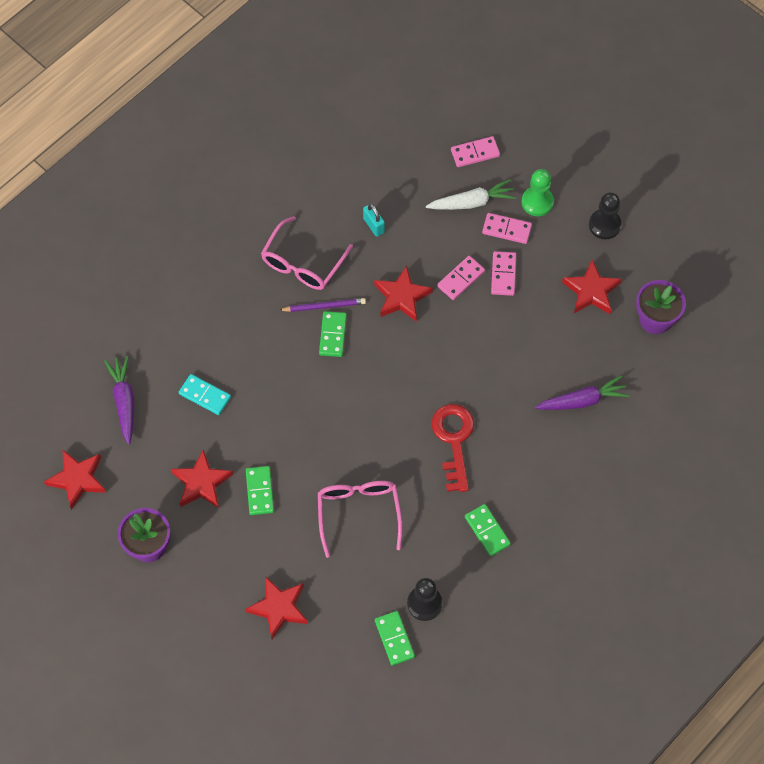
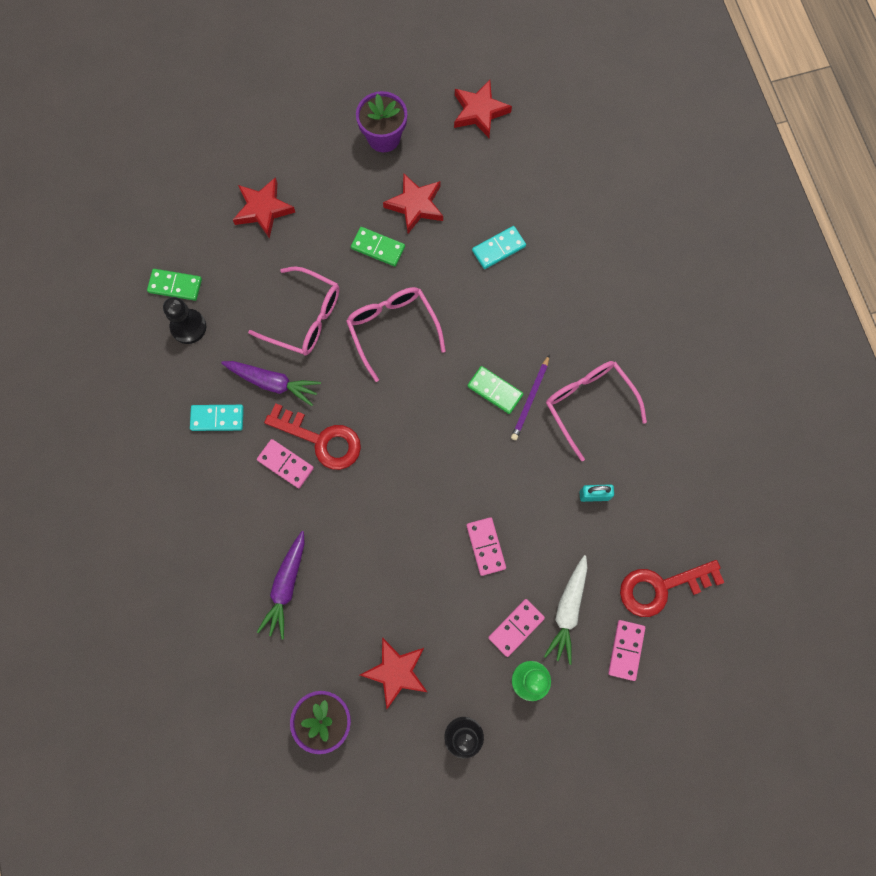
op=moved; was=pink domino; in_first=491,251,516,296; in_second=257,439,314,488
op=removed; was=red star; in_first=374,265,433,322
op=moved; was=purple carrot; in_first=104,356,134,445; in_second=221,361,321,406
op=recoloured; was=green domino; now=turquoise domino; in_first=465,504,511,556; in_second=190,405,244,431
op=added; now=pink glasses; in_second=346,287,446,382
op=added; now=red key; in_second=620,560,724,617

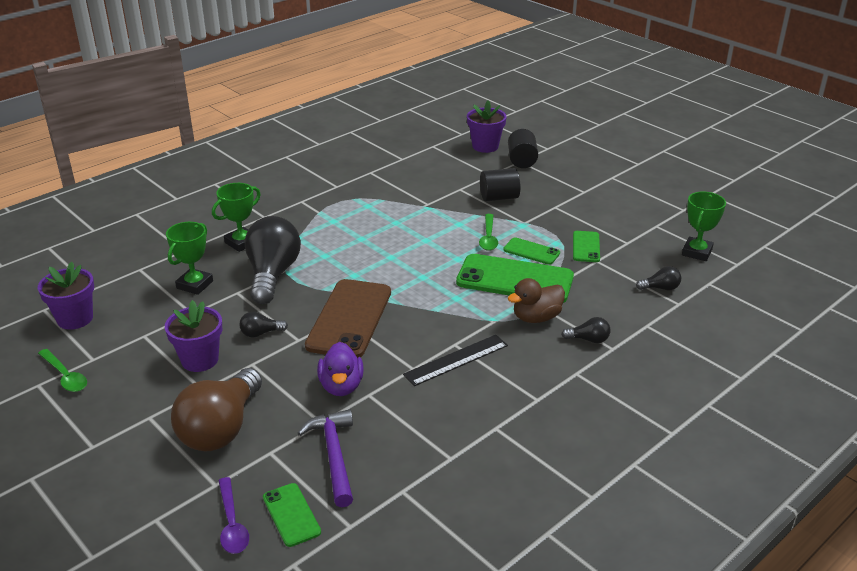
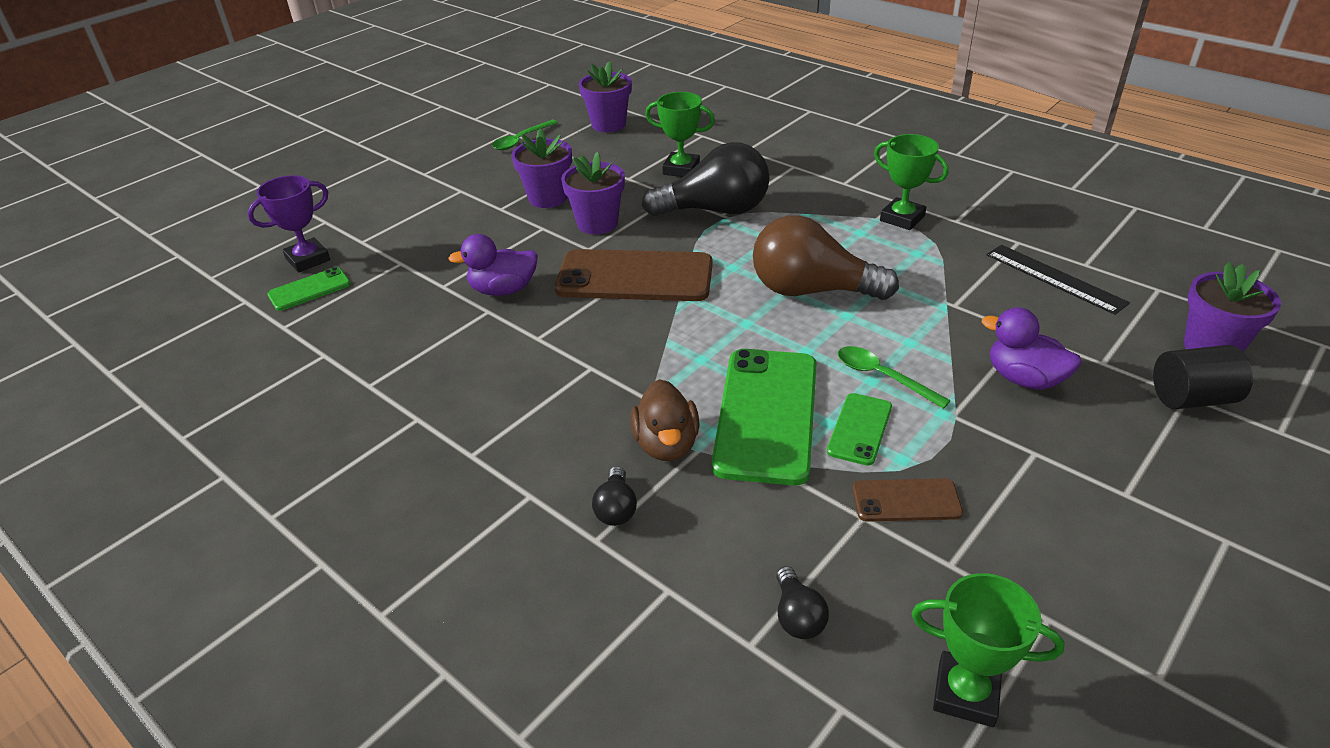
op=replaced; was=black cylinder; now=purple duck; in_first=480,168,520,201; in_second=982,307,1081,390
op=moved; was=green trophy; in_first=212,183,261,252; in_second=874,134,949,230
op=turned; was=green spoon; in_first=479,214,498,251; in_second=838,346,951,409; clockwise=45
op=recoloured; was=green phone; now=brown phone; in_first=573,231,600,262; in_second=852,478,963,522
op=turned; was=brown duck; in_first=508,278,565,323; in_second=631,379,700,461; clockwise=-150
op=replaced; was=black light bulb; now=purple flower pot; in_first=240,312,288,338; in_second=561,152,625,234
op=moved; was=black ruler; in_first=403,335,508,386; in_second=987,245,1130,315
op=moved; was=brown light bulb; in_first=171,368,262,451; in_second=753,215,899,300
op=removed; was=purple hammer; in_first=298,409,353,507
op=replaced; was=purple spoon; now=purple trophy; in_first=218,477,249,554; in_second=248,175,330,273

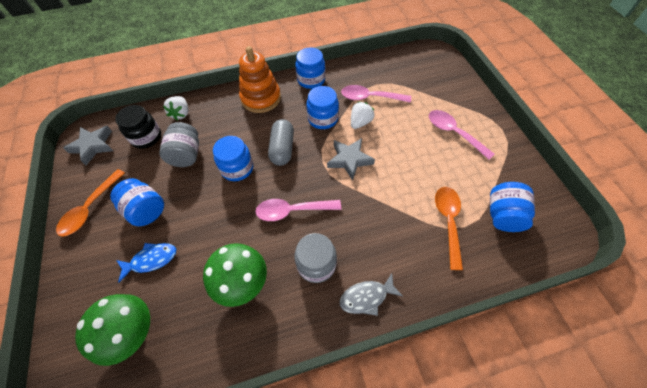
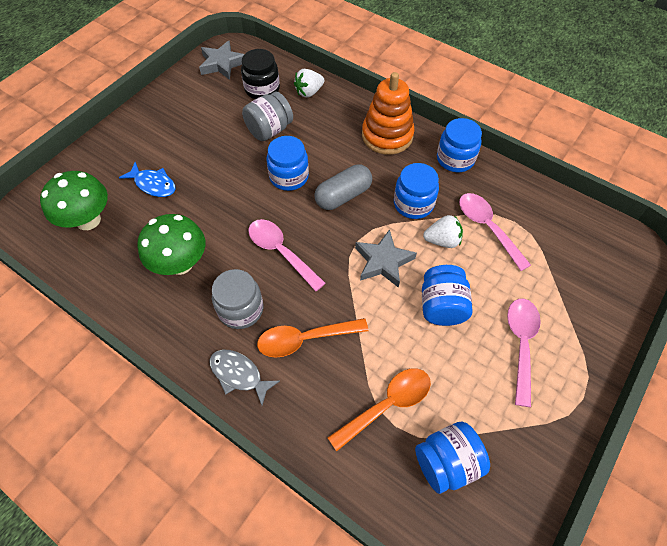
op=moved; was=orange spoon; in_first=56,169,125,237; in_second=257,318,368,358
op=moved; was=blue jar; in_first=110,178,164,226; in_second=422,265,472,326

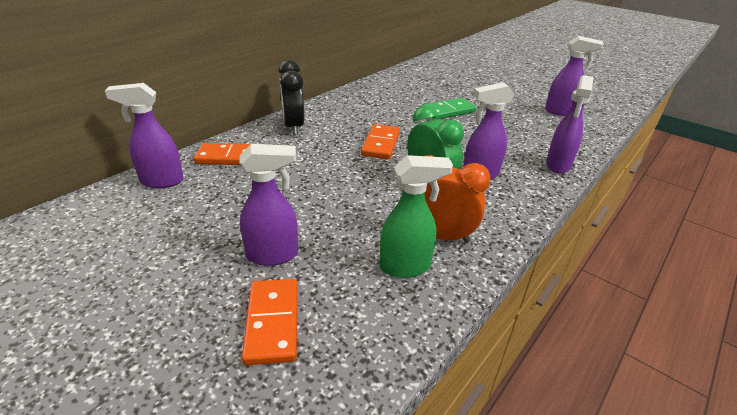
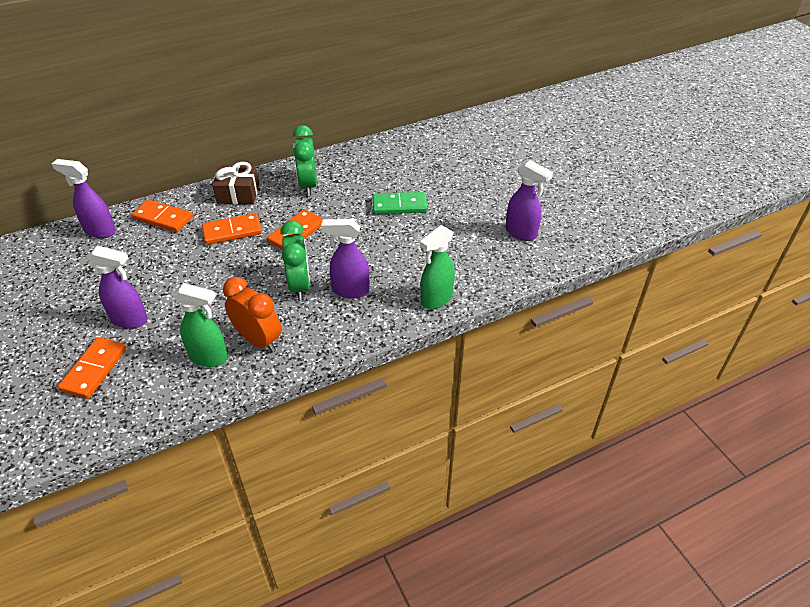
op=replaced; was=black clock; now=brown gift; in_first=278,60,304,135; in_second=212,162,259,204
op=recoloured; was=purple spray bottle; now=green spray bottle; in_first=546,75,593,173; in_second=420,225,455,309
op=added; now=green clock; in_second=293,125,317,196
op=added; now=orange domino; in_second=202,213,262,245

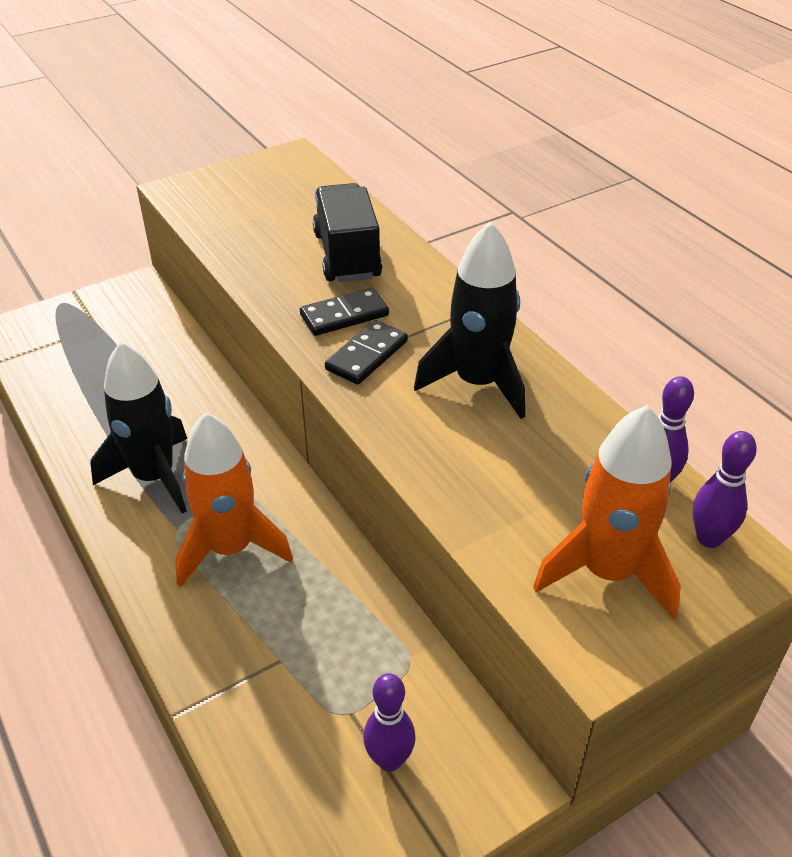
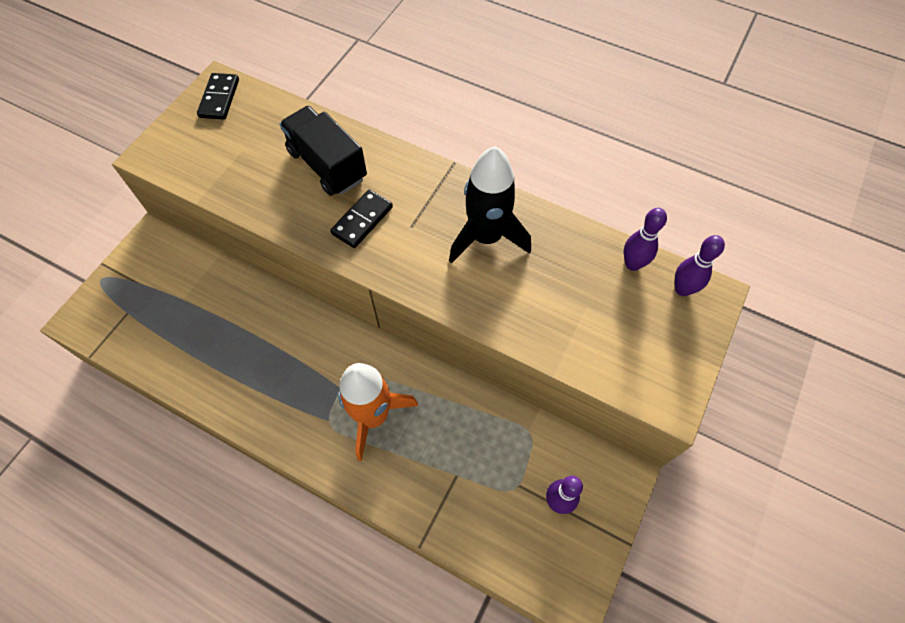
op=moved; was=black domino; in_first=325,320,408,385; in_second=197,73,239,120
op=removed; was=black rocket; in_first=90,342,187,514
op=removed; was=orange rocket; in_first=533,405,681,620

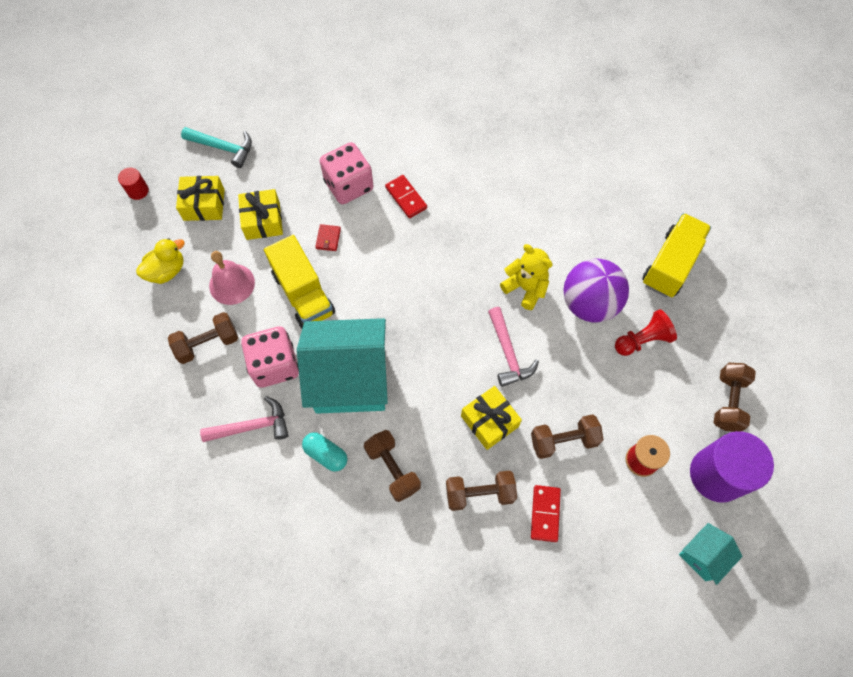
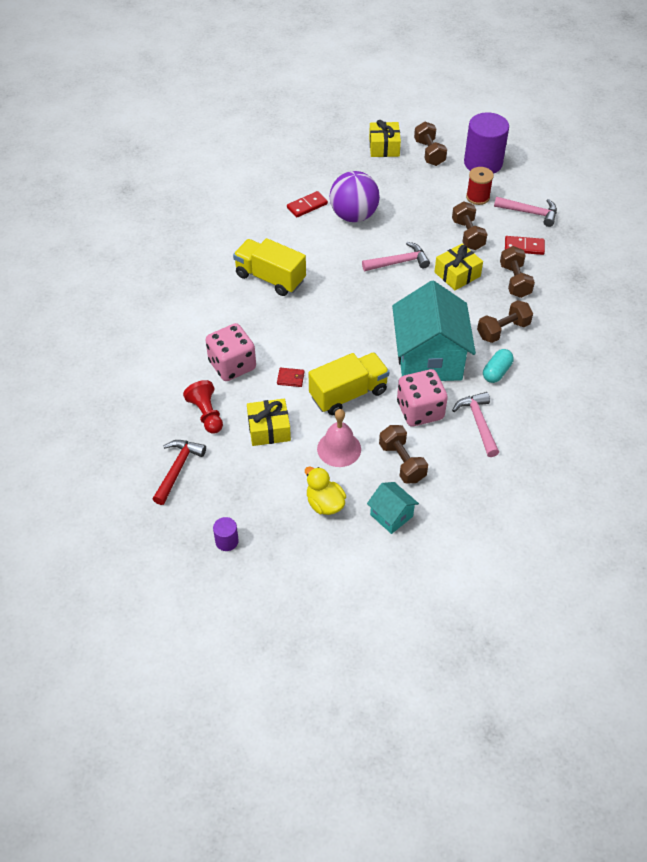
op=recoloured; was=turquoise hammer; now=red hammer; in_first=181,127,252,168; in_second=153,440,206,505
op=recoloured; was=red cylinder; now=purple cylinder; in_first=118,168,149,200; in_second=213,517,239,551
op=moved; was=red domino; in_first=385,175,427,218; in_second=287,191,328,218
op=moved; was=yellow gift; in_first=176,176,225,221; in_second=369,120,401,157
op=moved; was=yellow truck; in_first=642,213,711,297; in_second=233,238,306,296
op=removed; was=yellow teddy bear; in_first=500,244,553,310
op=moved; was=red pawn; in_first=615,309,677,356; in_second=183,380,223,434
op=turned; was=brown dumbbell; in_first=714,363,756,432; in_second=414,122,447,166; clockwise=60
op=moved; was=turquoise house; in_first=679,523,743,585; in_second=367,482,419,534
op=added; now=pink hammer; in_second=494,197,557,227

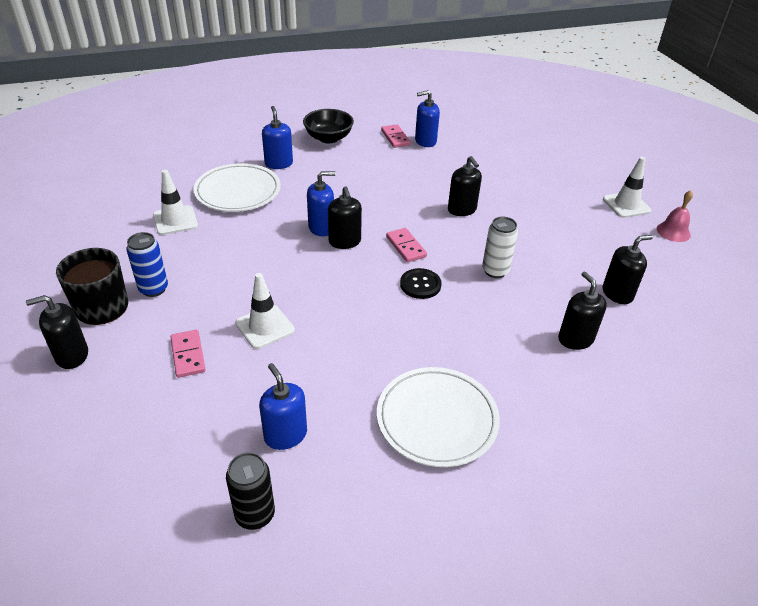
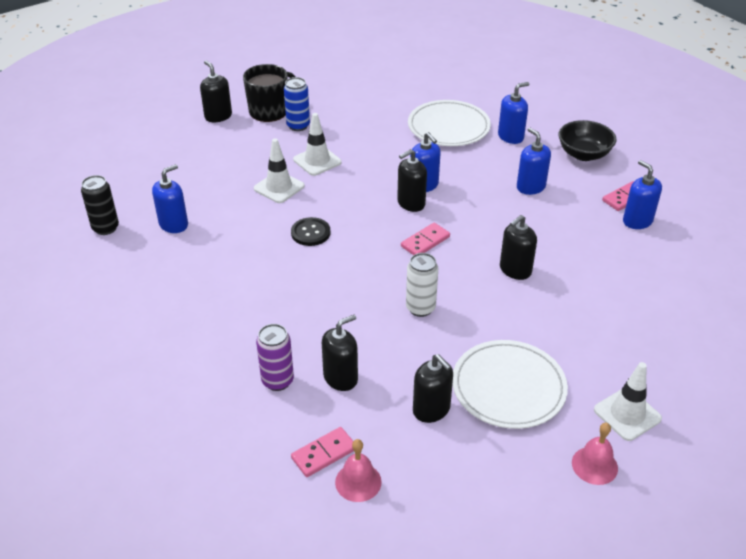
op=moved; was=white traffic cone; in_first=153,170,198,235; in_second=293,113,342,176
op=moved; was=black button; in_first=400,268,442,299; in_second=291,217,330,246
op=moved; was=pink domino; in_first=171,330,206,378; in_second=291,427,354,477
op=moved; was=white plate; in_first=377,367,500,467; in_second=452,340,568,429
op=added; now=blue soap dispenser; in_second=517,128,551,195
op=added; now=purple can; in_second=256,324,294,391
op=added; now=pink bell; in_second=335,439,382,502

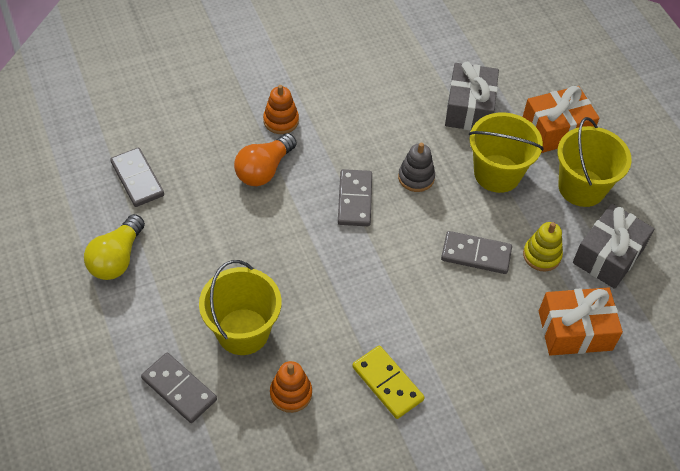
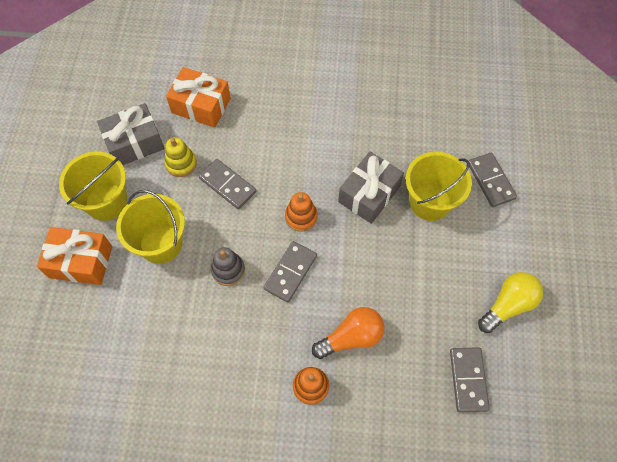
op=moved; was=grey gift; in_first=445,62,499,130; in_second=338,152,404,224
op=removed; was=yellow domino; in_first=352,346,425,419
op=moved; was=orange stacking toy; in_first=270,361,312,413; in_second=285,192,318,231

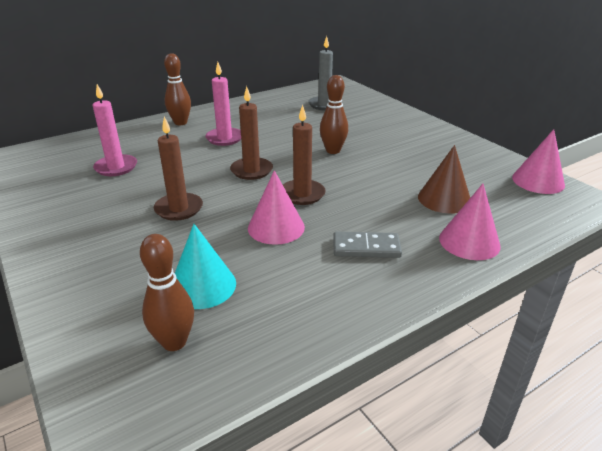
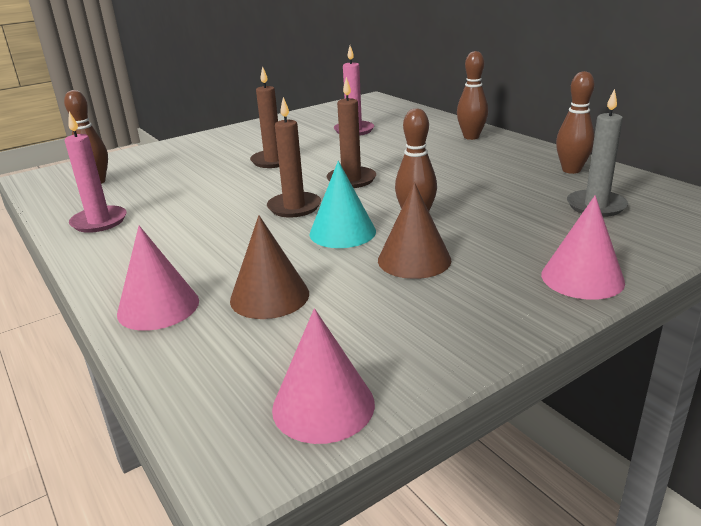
op=moved; was=pink candle; in_first=205,62,241,146; in_second=65,112,127,233
op=moved; was=pink cone; in_first=248,170,305,245; in_second=541,195,625,300
op=moved; was=turquoise cone; in_first=175,224,236,309; in_second=310,161,376,248
op=removed; was=grey domino; in_first=333,232,402,258
op=added; now=brown bowling pin; in_second=556,71,595,174
op=added; now=brown cone; in_second=378,182,451,279

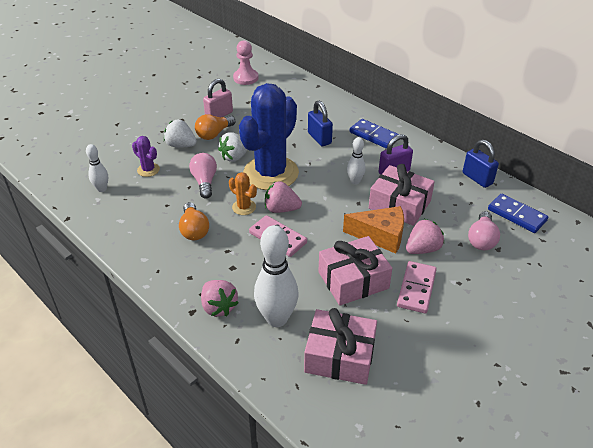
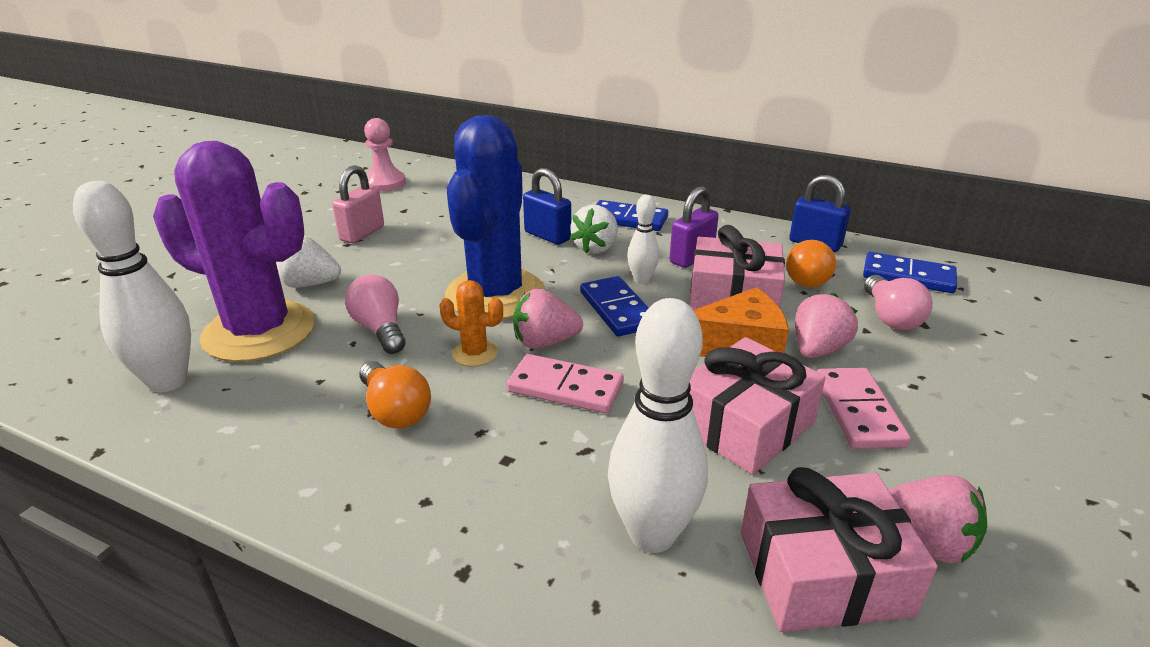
op=moved; was=orange light bulb; in_first=195,114,235,140; in_second=786,240,836,288
op=moved; was=white strawberry; in_first=218,132,247,162; in_second=570,205,618,254
op=resized; was=purple cactus; in_first=132,136,160,177; in_second=153,141,315,362; ratio=2.46
op=resized; was=white bowling pin; in_first=86,144,108,192; in_second=73,181,191,392; ratio=1.88
op=moved; was=pink strawberry; in_first=201,280,239,317; in_second=888,475,987,563
op=added; now=blue domino; in_second=580,276,649,336

